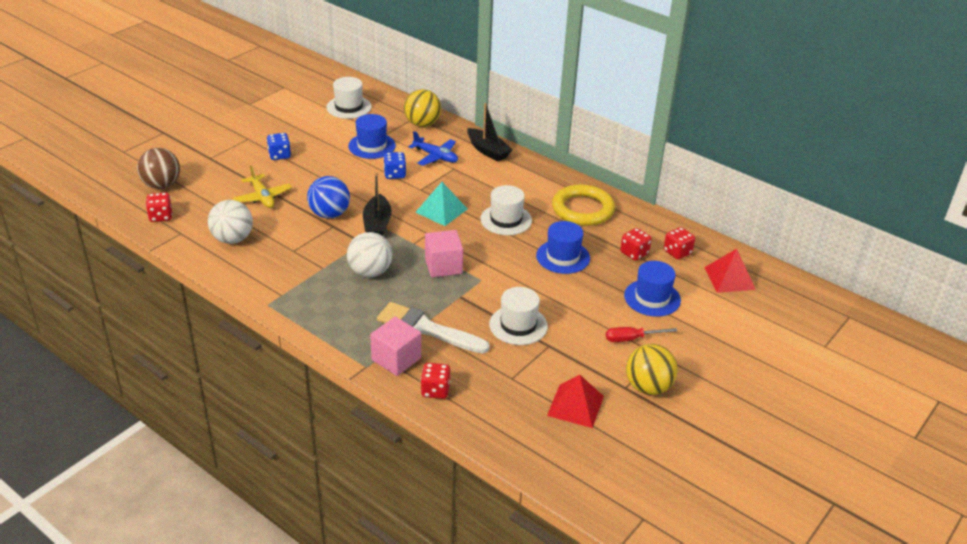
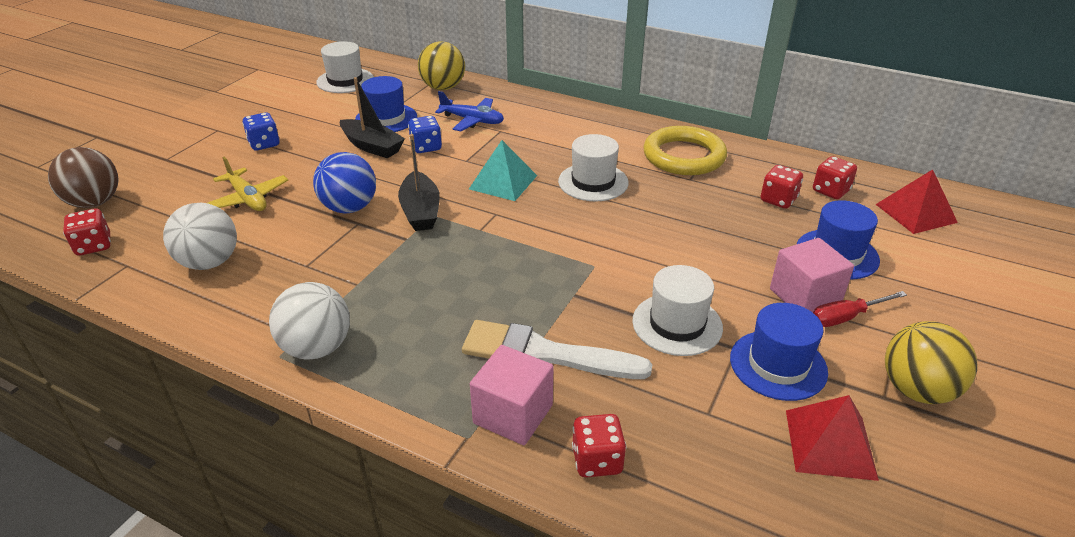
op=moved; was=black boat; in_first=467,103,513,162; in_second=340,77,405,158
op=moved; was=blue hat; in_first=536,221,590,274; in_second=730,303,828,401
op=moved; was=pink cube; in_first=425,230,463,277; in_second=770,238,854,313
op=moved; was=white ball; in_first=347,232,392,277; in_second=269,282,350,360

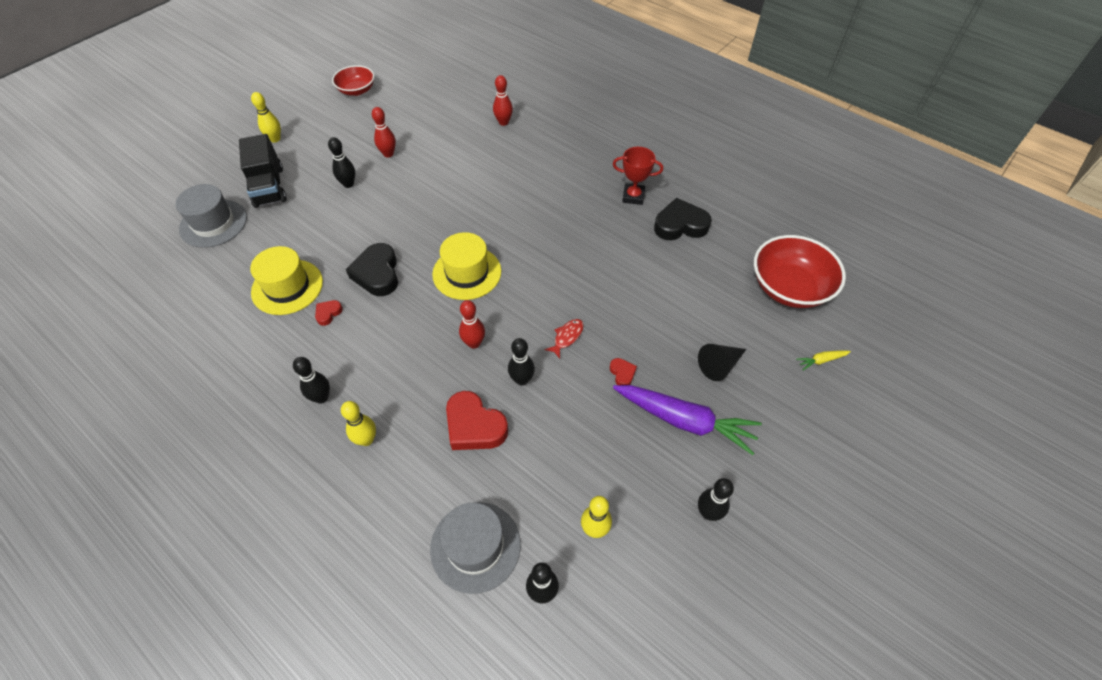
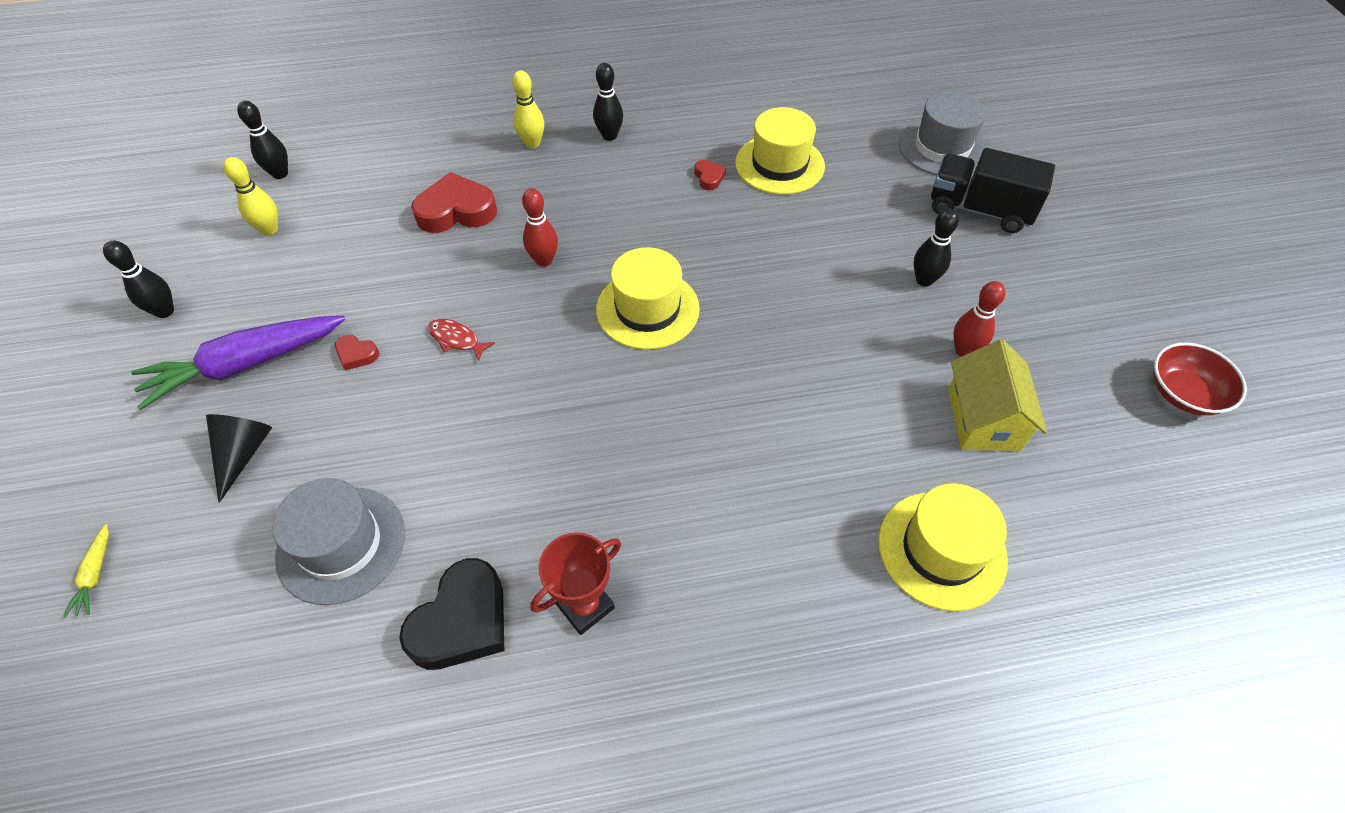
op=replaced; was=red bowling pin; now=yellow hat; in_first=493,75,513,126; in_second=878,483,1008,611
op=removed; was=yellow bowling pin; in_first=251,92,281,143
op=removed; was=red bowl; in_first=754,235,846,308
op=removed; was=black heart; in_first=346,243,398,296
op=turned; was=red fish; in_first=545,319,584,359; in_second=428,319,495,361; clockwise=135
op=removed; was=black bowling pin; in_first=508,338,535,386
op=turned; was=yellow carrot; in_first=796,350,851,370; in_second=63,524,109,617; clockwise=150
op=moved; was=grey hat; in_first=430,502,521,594; in_second=272,478,405,605
op=added; now=yellow house; in_second=948,339,1047,451

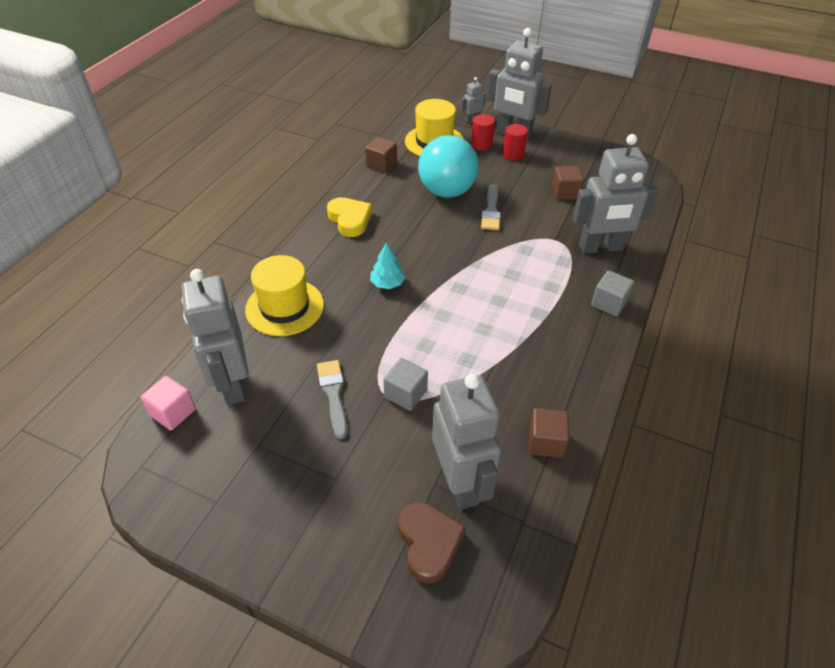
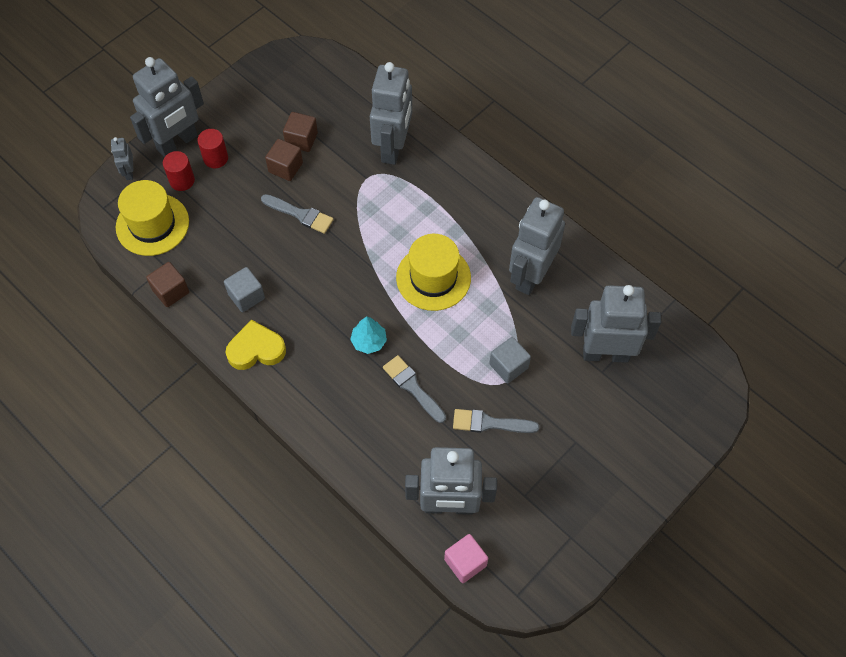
op=removed; was=turquoise ball; in_first=418,135,479,198
op=moved; was=yellow hat; in_first=245,255,324,336; in_second=396,234,471,311
op=moved; was=grey cube; in_first=591,270,634,317; in_second=224,267,265,312
op=moved; was=brown cube; in_first=529,408,569,458; in_second=265,139,303,181
op=removed; was=brown heart; in_first=398,502,466,584
op=added; now=grey robot; in_second=509,197,565,295
op=added; now=grey brush; in_second=383,355,446,423

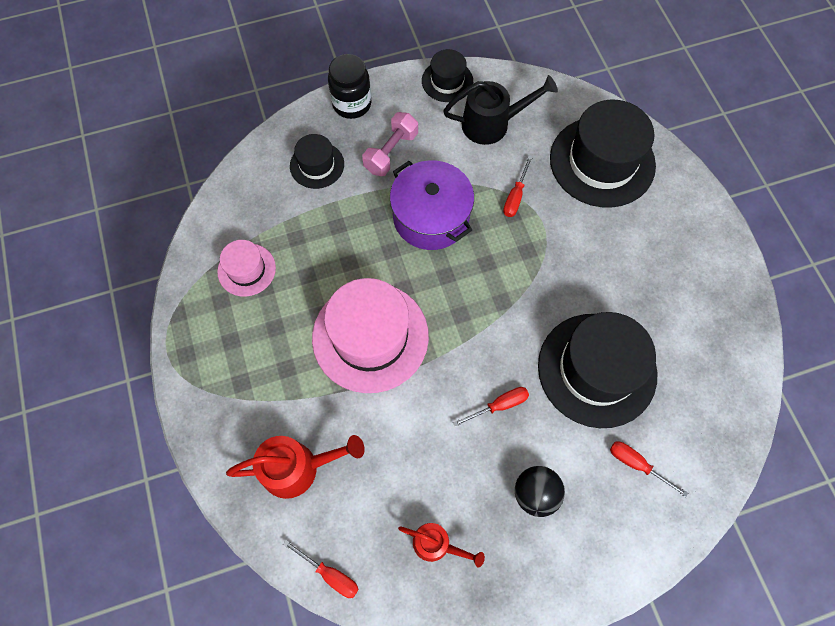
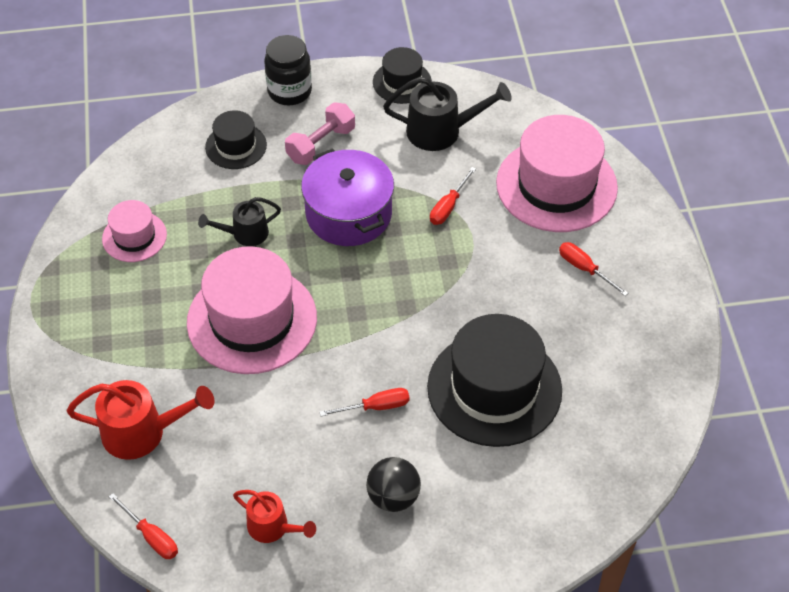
op=recoloured; was=black hat; now=pink hat; in_first=550,100,656,208; in_second=496,115,618,232
op=moved; was=red screwdriver; in_first=610,442,688,497; in_second=559,242,628,296
op=added; now=black watering can; in_second=198,197,281,246

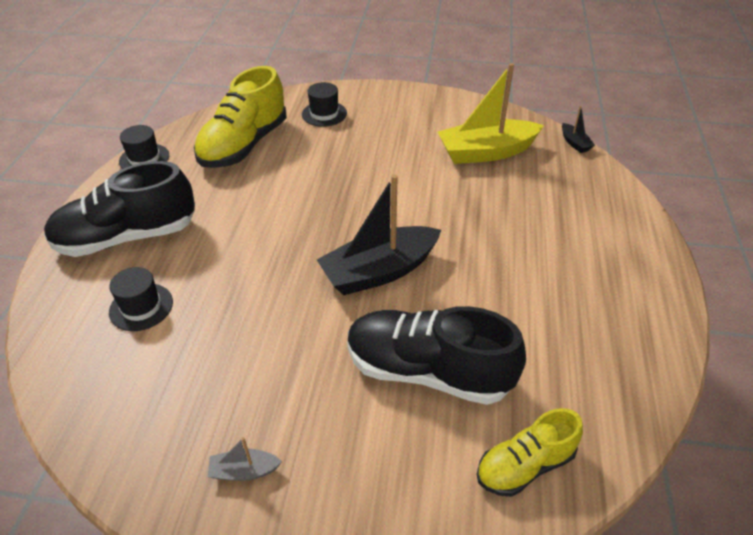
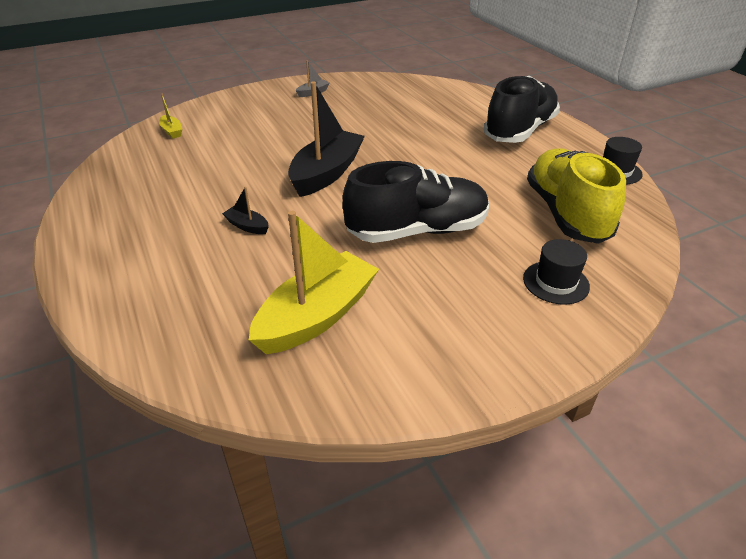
op=moved; was=black boat; in_first=562,106,595,153; in_second=222,187,269,234
op=removed; was=black hat; in_first=109,267,173,331
op=moved; was=black shoe; in_first=347,306,526,405; in_second=343,161,489,243
op=replaced; was=yellow shoe; now=yellow boat; in_first=477,408,583,497; in_second=159,94,182,138

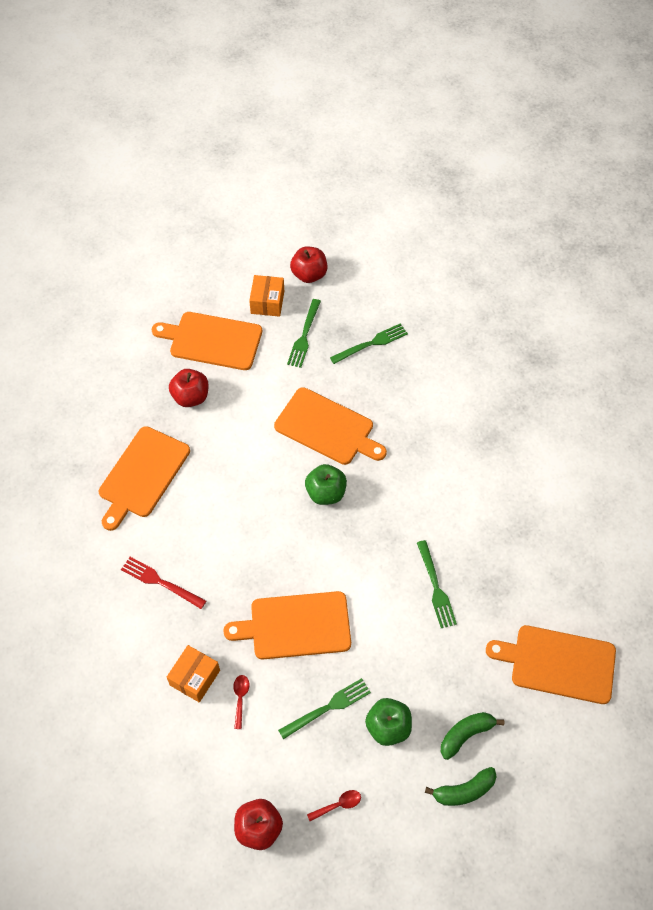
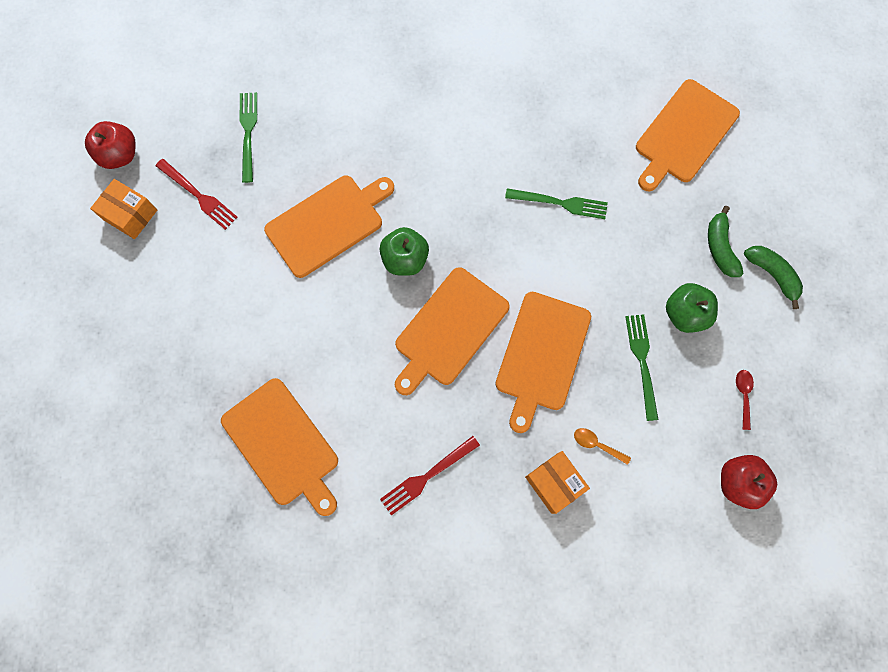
op=recoloured; was=green fork; now=red fork; in_first=287,299,321,368; in_second=156,159,238,230
op=moved; was=orange cutting board; in_first=152,312,262,370; in_second=395,267,509,395
op=removed; was=red apple; in_first=169,369,209,407
op=recoloured; was=red spoon; now=orange spoon; in_first=233,675,249,729; in_second=574,428,631,465
op=turned; was=green banana; in_first=425,767,497,806; in_second=744,246,803,309; clockwise=-45

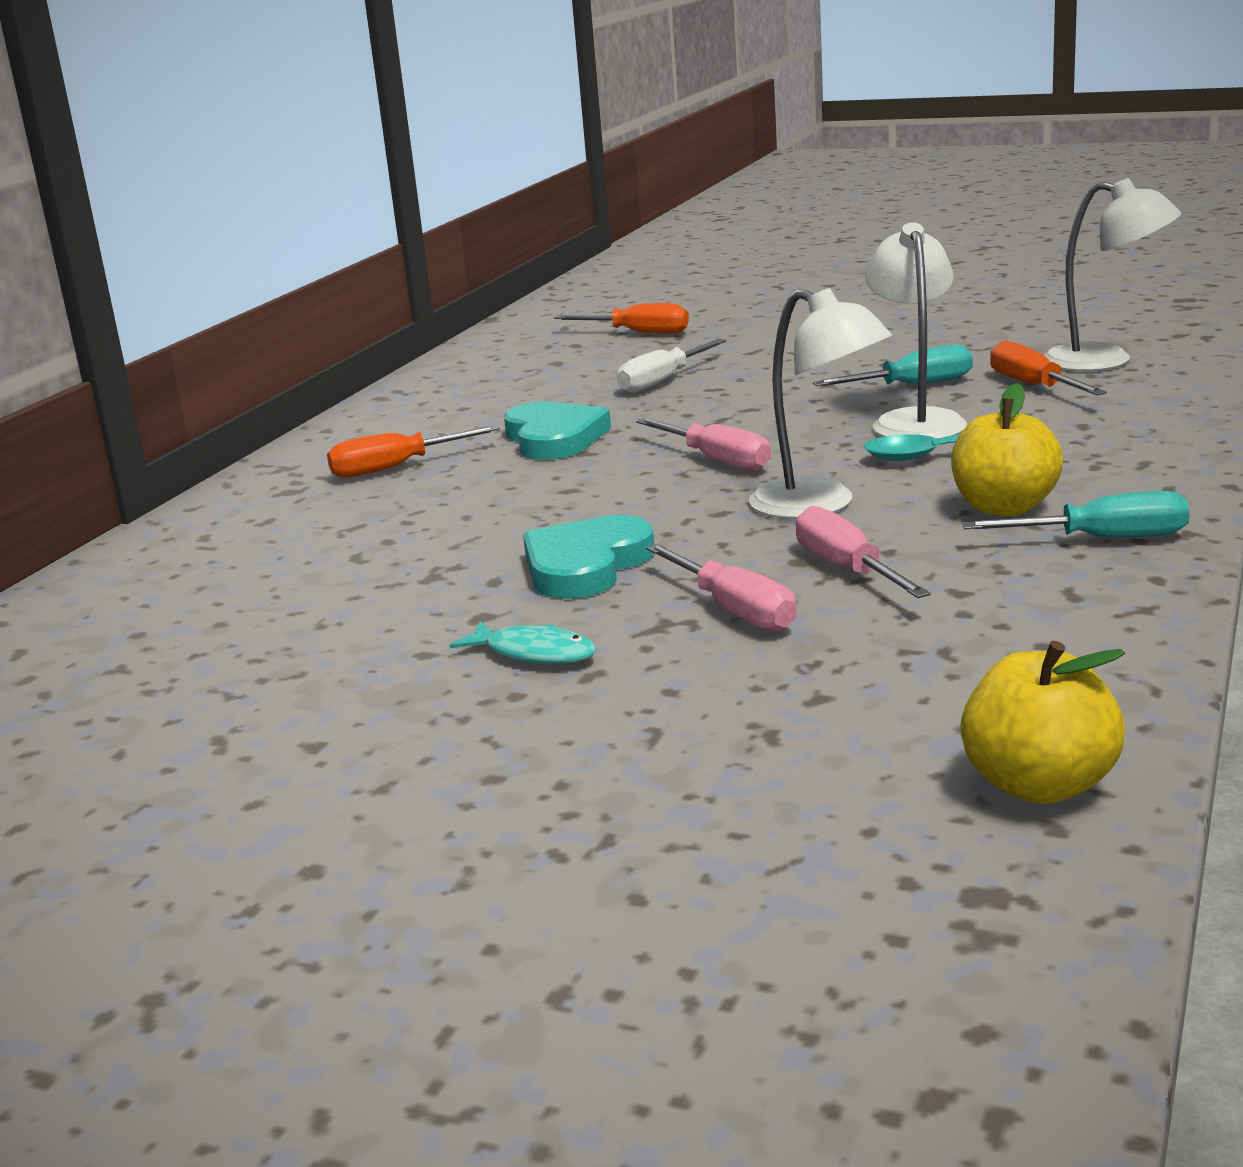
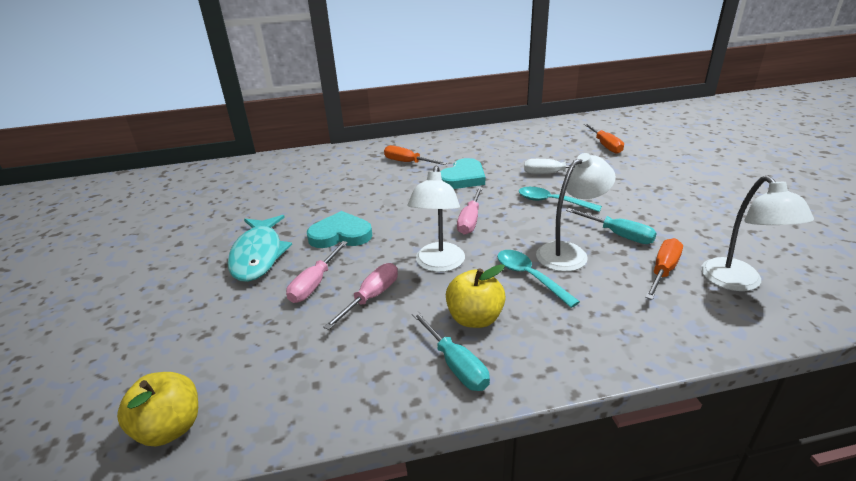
op=resized; was=turquoise fish; in_first=450,621,597,664; in_second=228,215,292,282; ratio=1.97
op=added; now=turquoise spoon; in_second=519,187,602,212

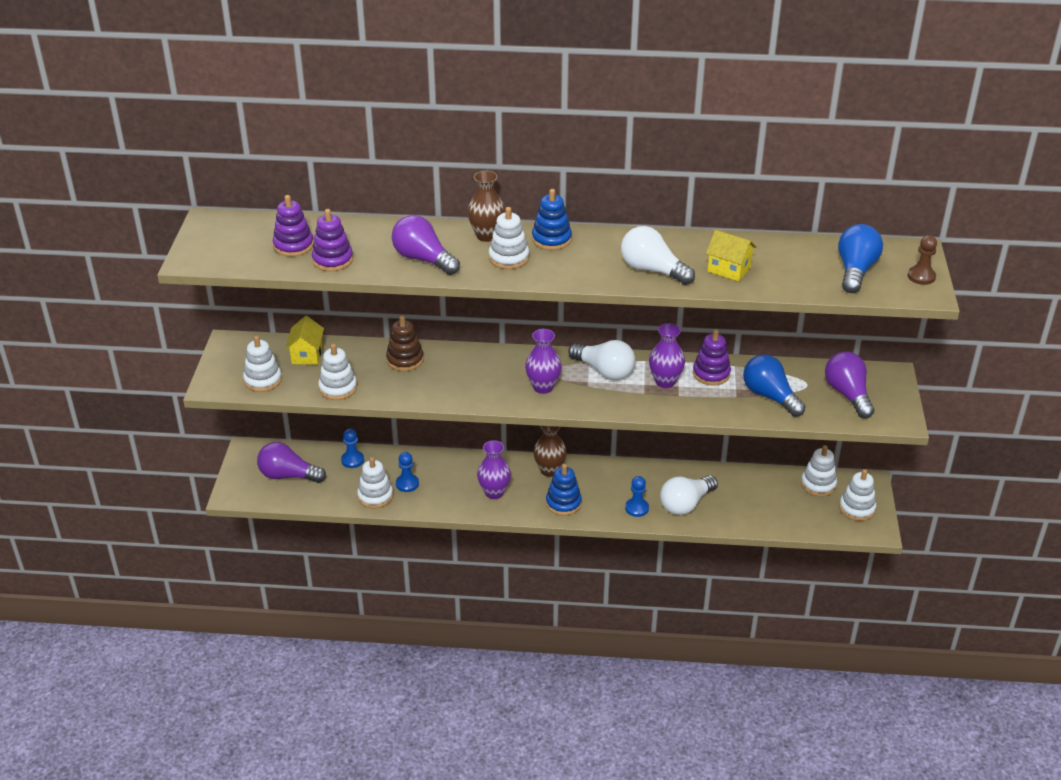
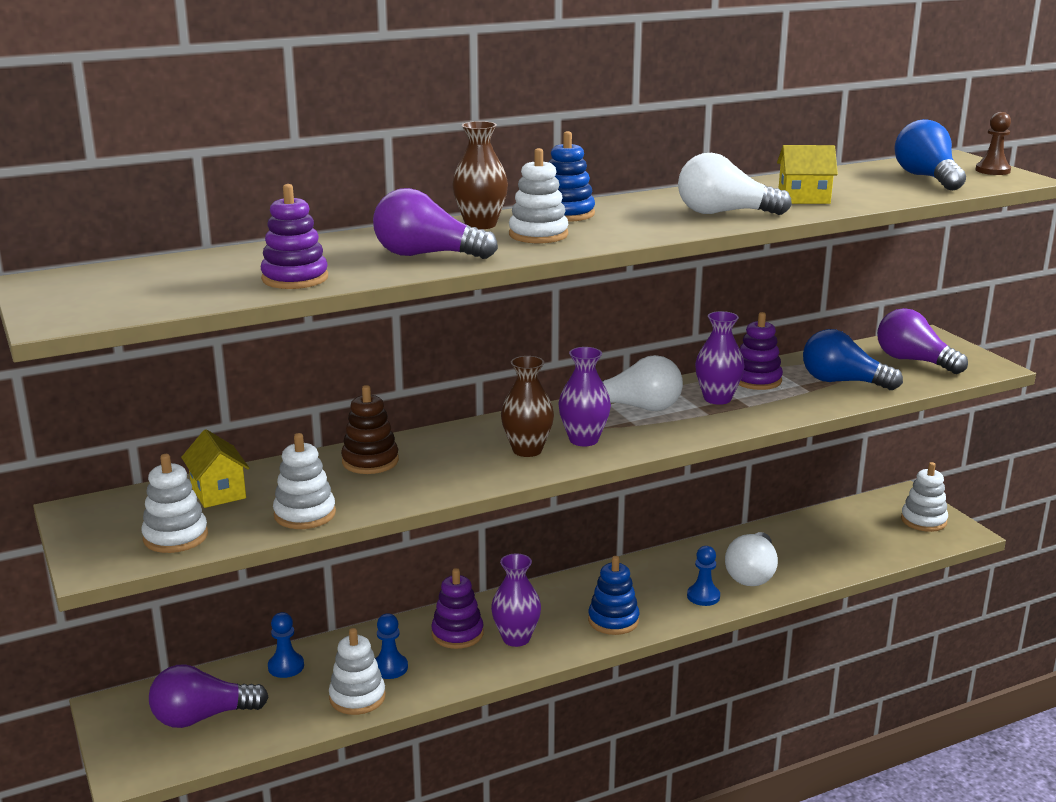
op=moved; was=purple stacking toy; in_first=273,195,314,257; in_second=431,568,484,649
op=moved; was=brown vase; in_first=533,426,567,477; in_second=501,356,554,457
op=removed; was=white stacking toy; in_first=801,445,837,496

